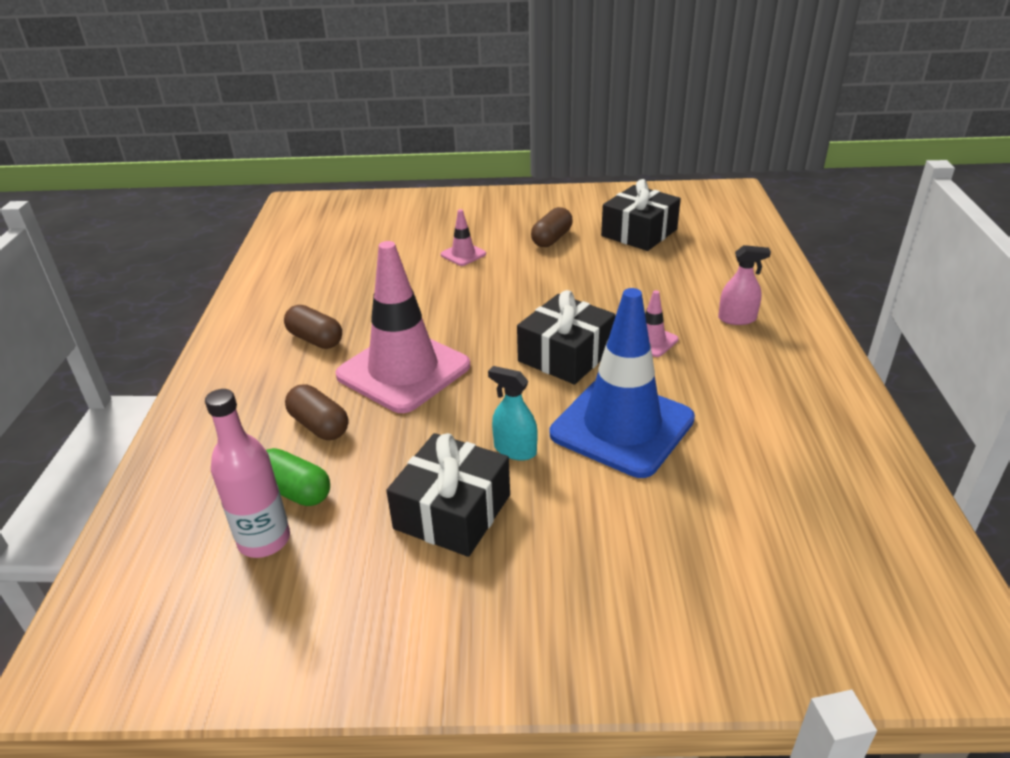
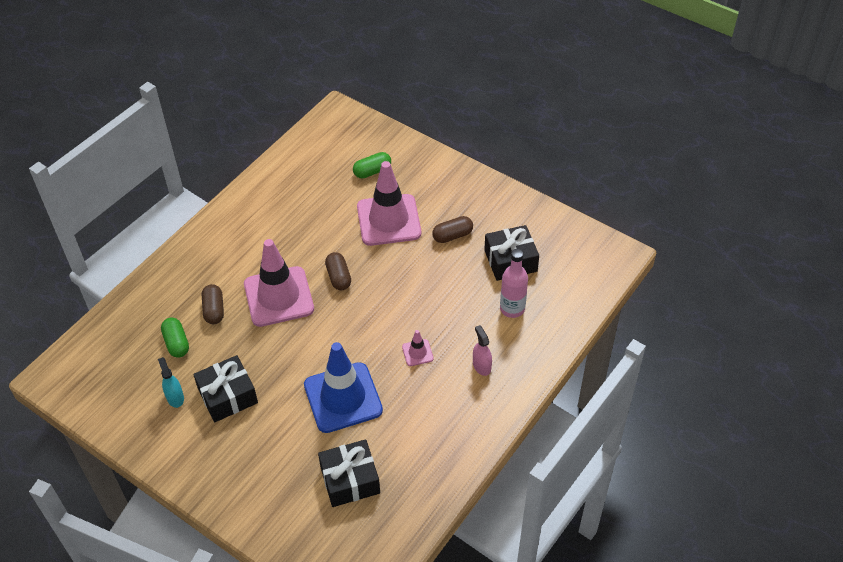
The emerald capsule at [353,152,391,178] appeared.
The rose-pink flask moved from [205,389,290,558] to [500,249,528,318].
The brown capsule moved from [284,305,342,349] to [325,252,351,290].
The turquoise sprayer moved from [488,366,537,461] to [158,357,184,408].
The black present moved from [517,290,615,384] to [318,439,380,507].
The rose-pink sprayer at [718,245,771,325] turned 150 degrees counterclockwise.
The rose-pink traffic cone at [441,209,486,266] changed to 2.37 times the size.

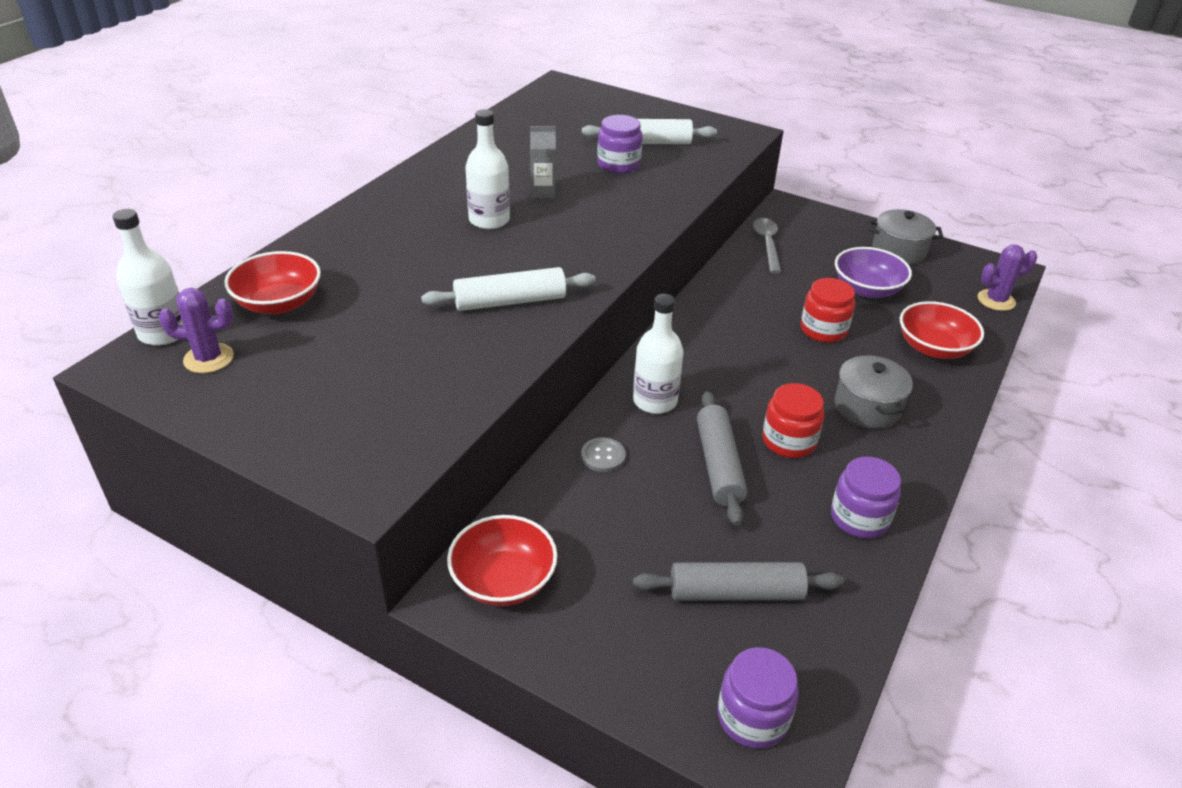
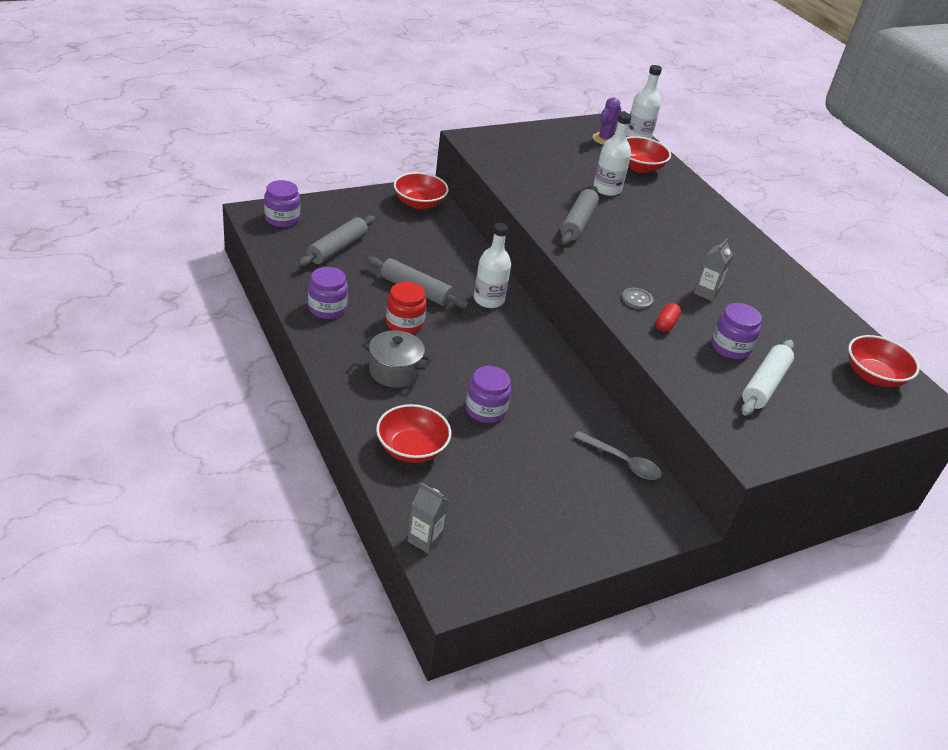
The royal purple deep dish at [835,247,912,298] disappeared.
The grey cooking pot at [868,209,943,265] disappeared.
The crimson capsule at [656,303,681,332] appeared.
The crimson deep dish at [848,335,920,387] appeared.
The white flask moved from [465,109,510,229] to [593,112,631,196].
The grey shirt button moved from [581,437,626,472] to [622,288,653,309].
The royal purple saguaro cactus at [978,245,1037,311] was replaced by the grey carton at [408,483,449,554].
The white rolling pin at [421,267,596,311] became the grey rolling pin at [560,186,599,245].
The crimson preserve jar at [801,278,855,343] became the royal purple preserve jar at [466,366,511,423].

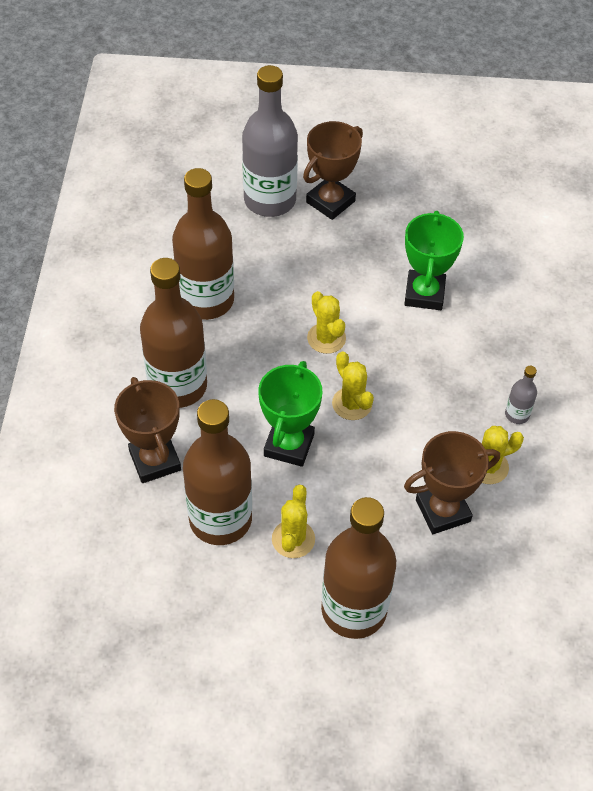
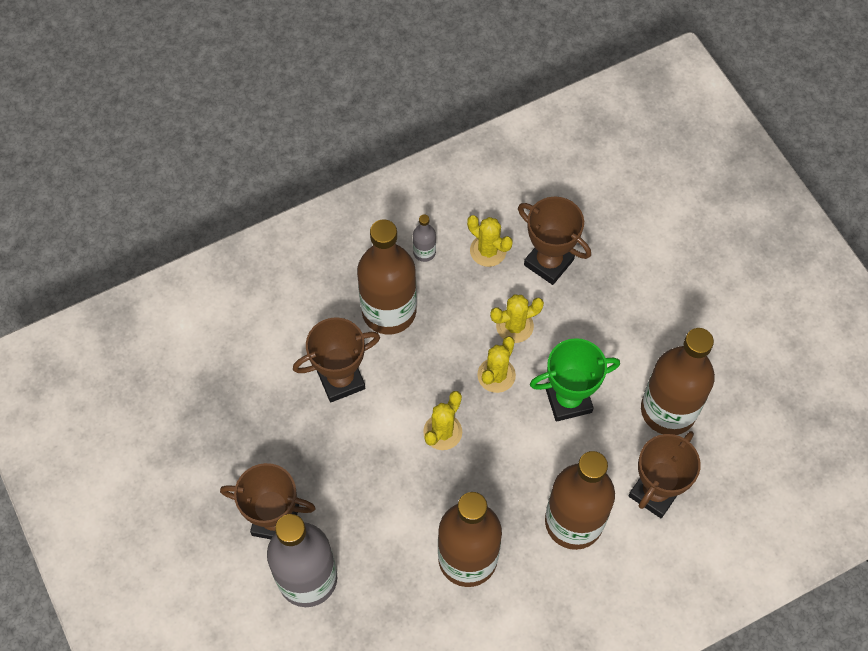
The bright yellow saguaro cactus moved from [272,485,315,558] to [490,294,544,343].
The brown flask moved from [321,497,396,639] to [357,219,417,334].
The emerald prize cup at [404,211,464,310] became the brown prize cup at [293,317,380,402].

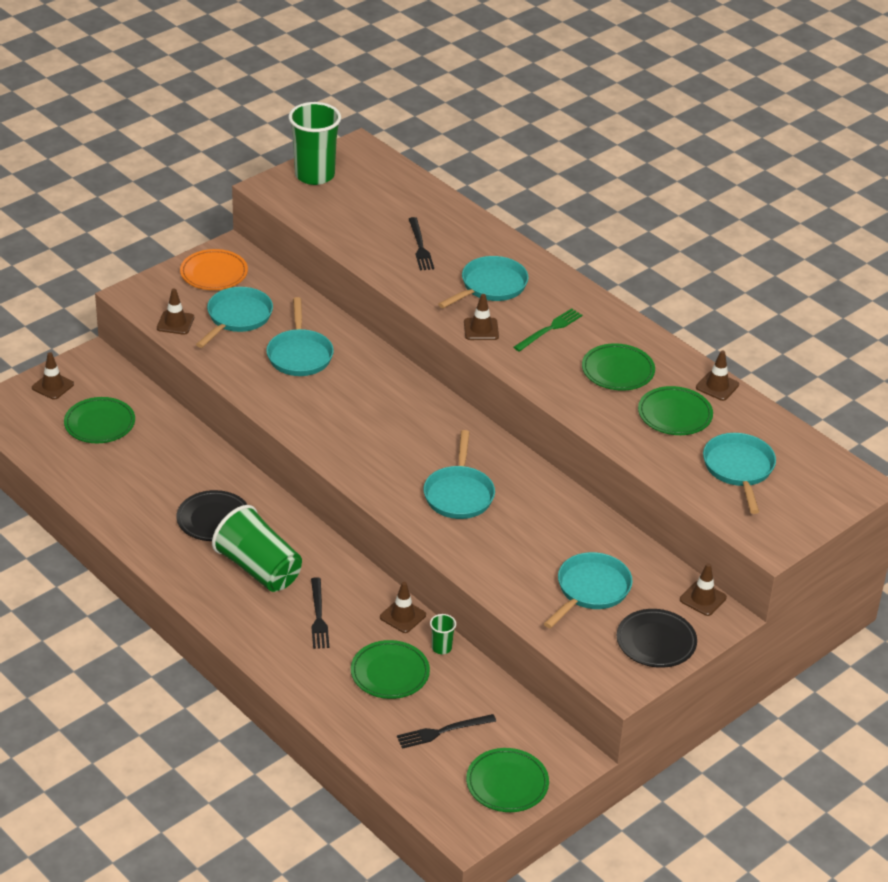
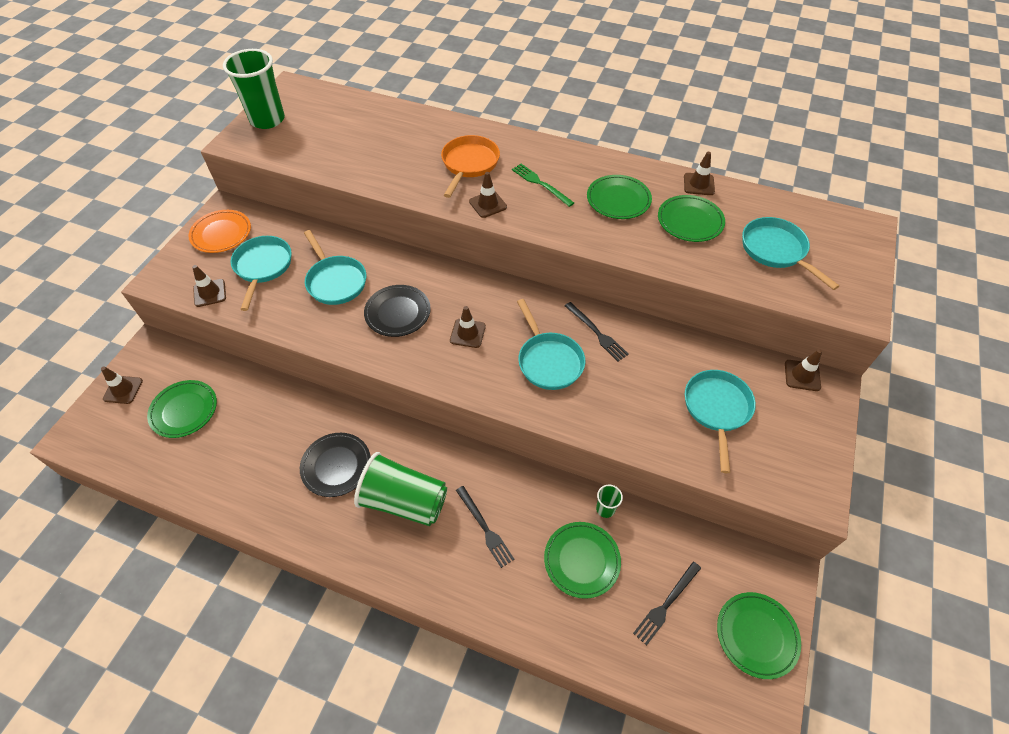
The brown traffic cone moved from [380,582,426,633] to [450,306,486,348].
The black fork moved from [409,217,434,270] to [565,302,629,361].
The black plate moved from [617,609,697,668] to [364,285,431,337].
The turquoise frying pan at [438,256,529,308] became the orange frying pan at [441,135,500,198].
The emerald fork at [514,308,583,352] turned 60 degrees counterclockwise.

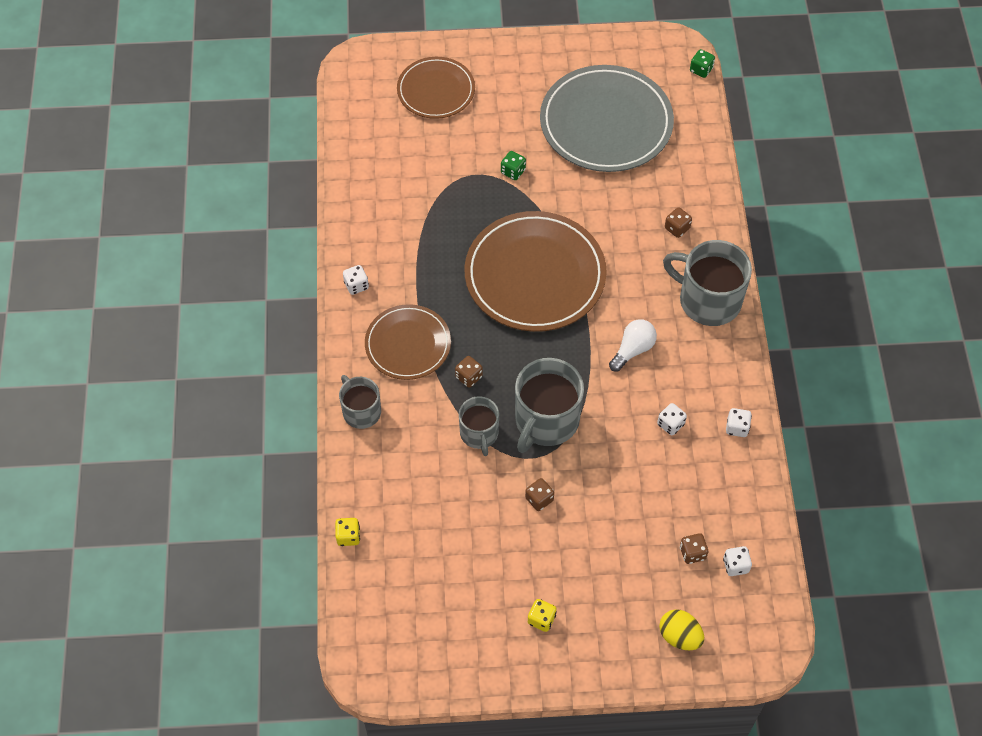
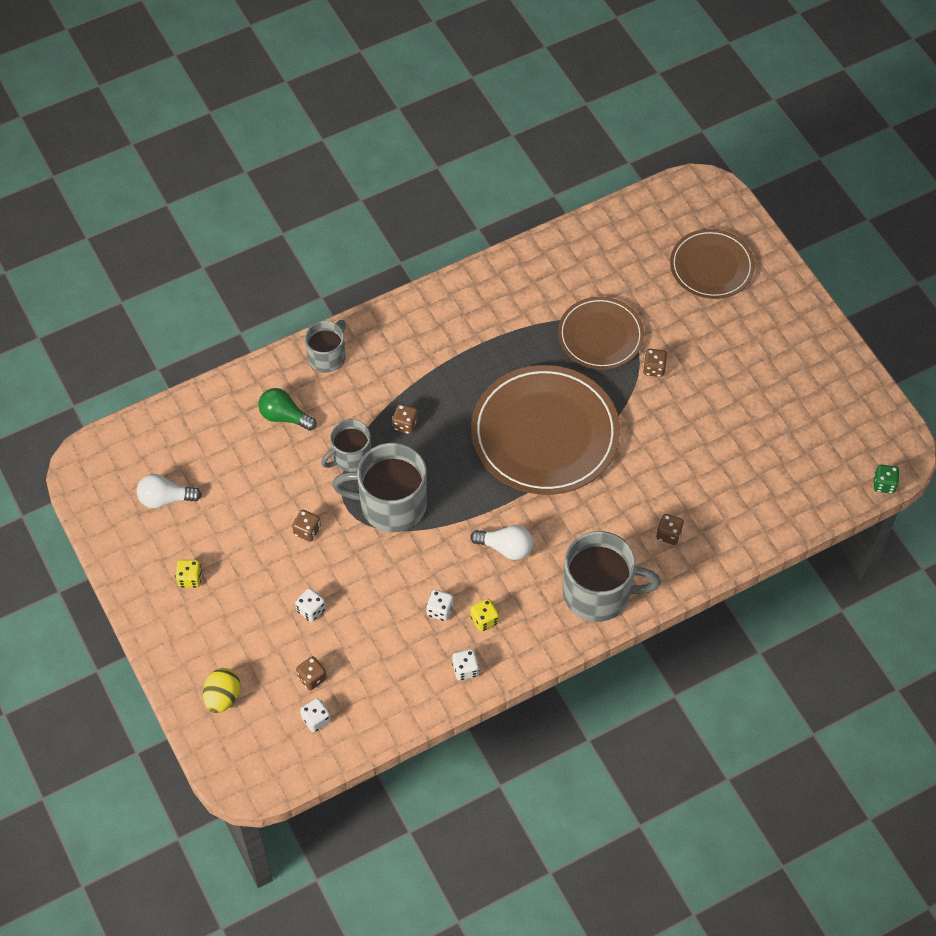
The grey plate at [540,65,674,172] disappeared.
The white light bulb at [137,474,202,508] appeared.
The emerald light bulb at [258,388,317,431] appeared.
The bright yellow die moved from [335,518,360,546] to [470,599,499,632].
The white die moved from [343,265,369,295] to [295,588,326,622].
The brown plate moved from [365,304,451,380] to [558,297,644,369].
The emerald die at [501,151,526,180] became the brown die at [643,349,667,377].
The grey mug at [663,240,752,326] turned 90 degrees clockwise.

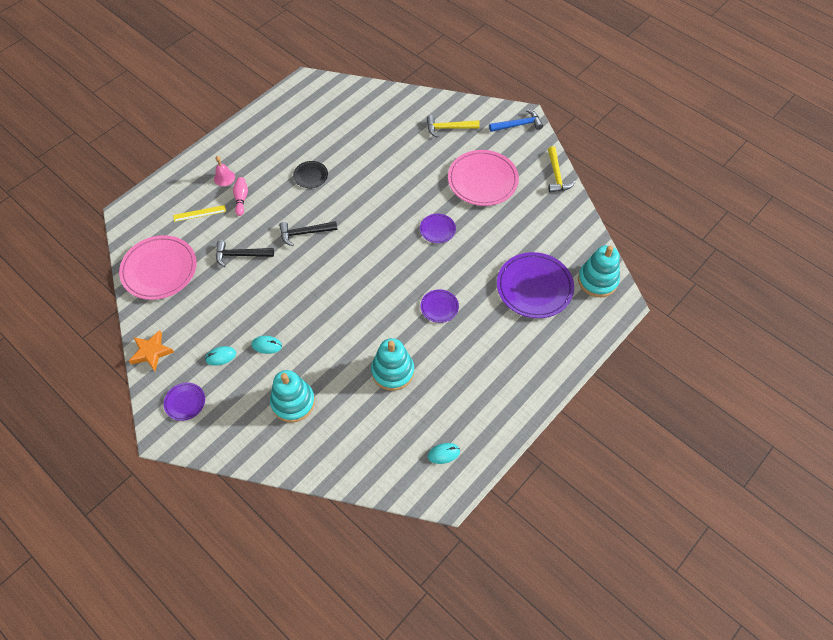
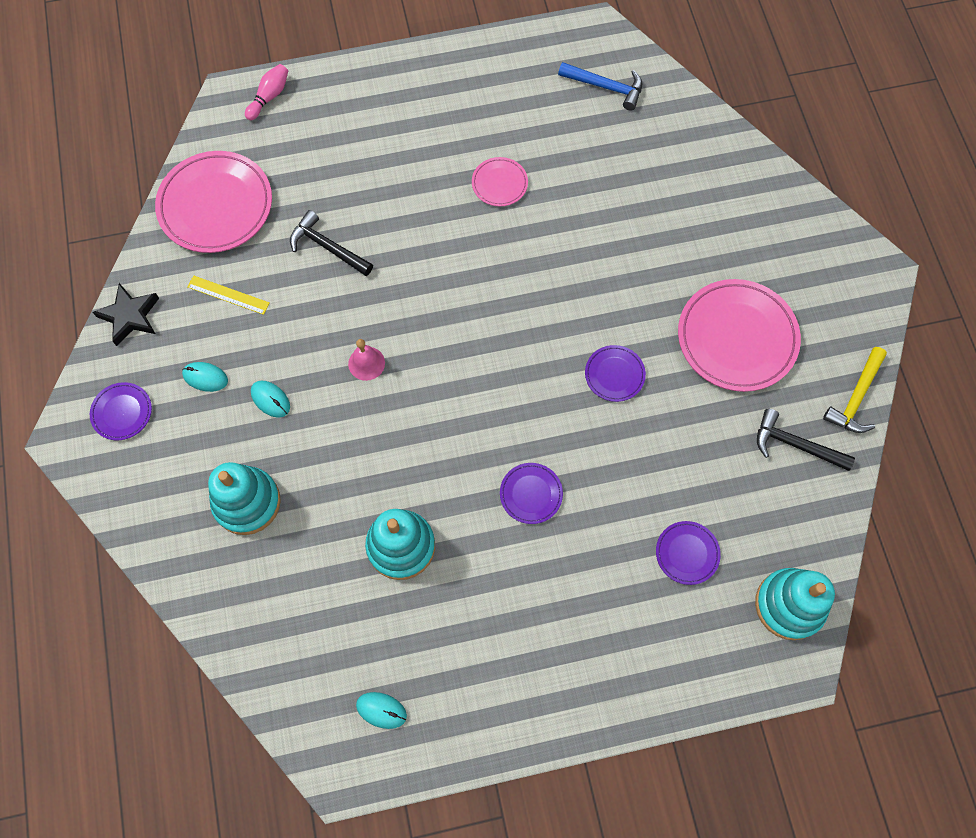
The bright yellow claw hammer at [427,115,480,138] disappeared.
The bright yellow ruler moved from [173,205,226,222] to [187,275,270,315].
The rose-pink bell moved from [214,156,235,186] to [348,339,385,381].
The rose-pink bowling pin moved from [233,177,248,216] to [245,64,288,120].
The black claw hammer moved from [279,221,338,246] to [757,409,855,471].
The cobalt claw hammer moved from [489,109,543,132] to [558,62,642,111].
The orange five-pointed star at [129,330,174,371] became the black five-pointed star at [93,283,159,346].
The black plate at [293,161,328,188] became the rose-pink plate at [472,157,528,206].
The royal purple plate at [497,252,574,318] changed to 0.49 times the size.

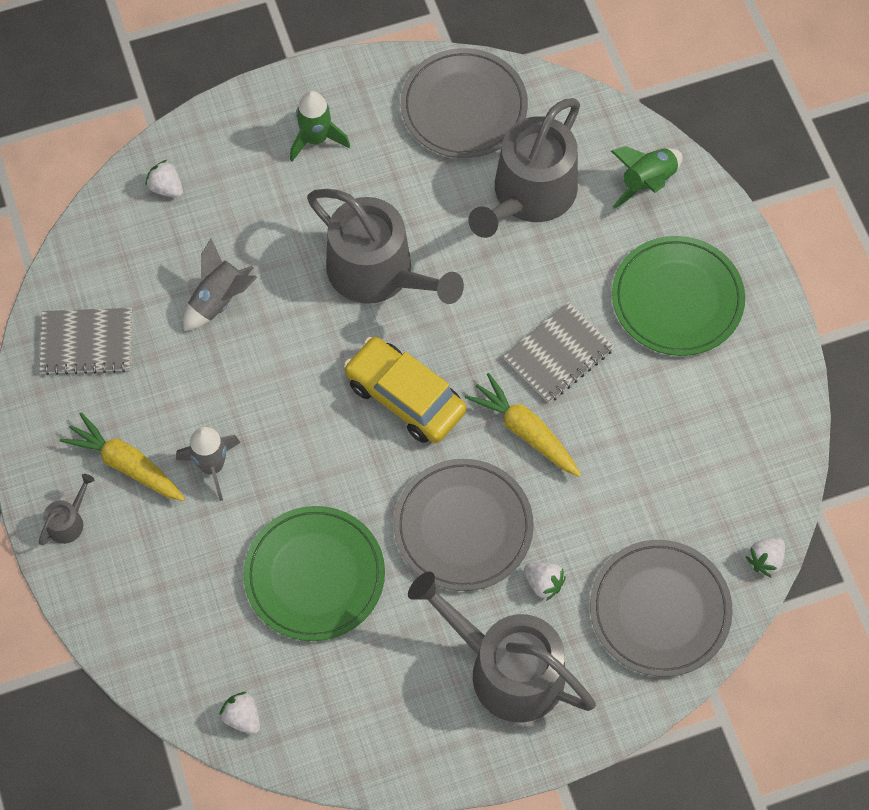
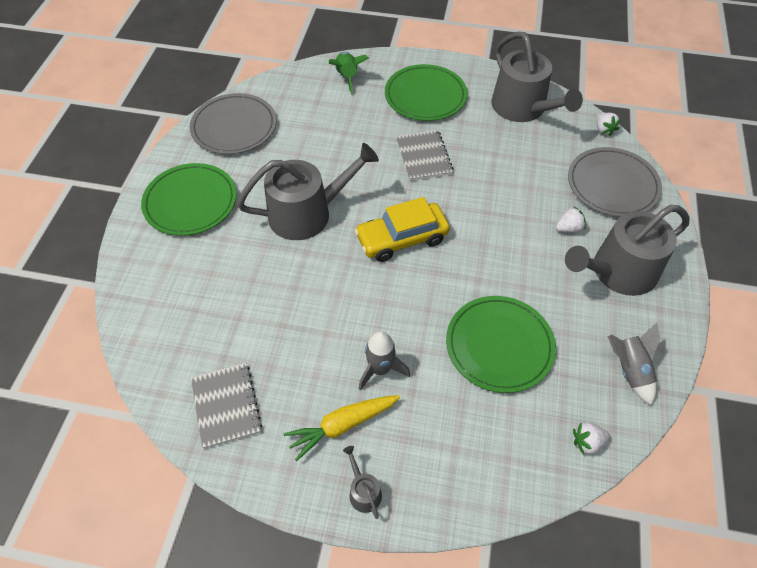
The white berry at [145,160,183,198] disappeared.
The grey plate at [394,459,534,591] disappeared.
The bright yellow carrot at [465,373,581,477] disappeared.
The grey rocket moved from [183,238,257,331] to [607,322,660,406].
The grey watering pot moved from [468,98,580,238] to [491,32,583,122].
The emerald rocket at [290,91,350,161] was replaced by the emerald plate at [141,163,237,236].
The grey notebook at [39,308,132,375] turned 45 degrees counterclockwise.

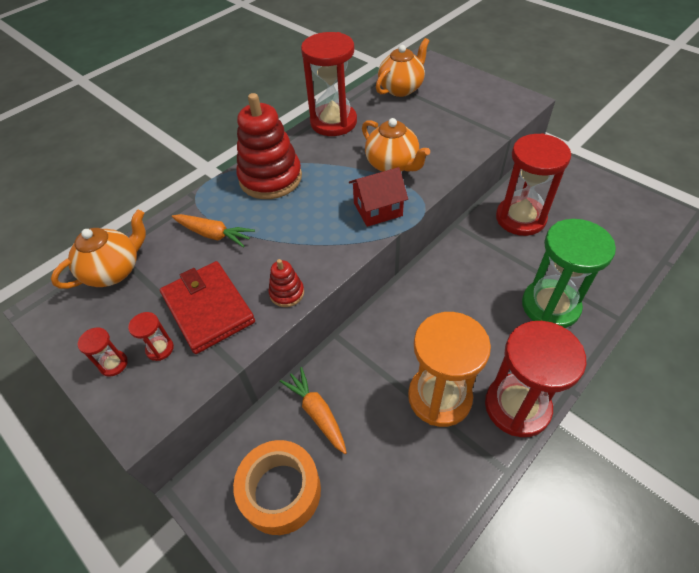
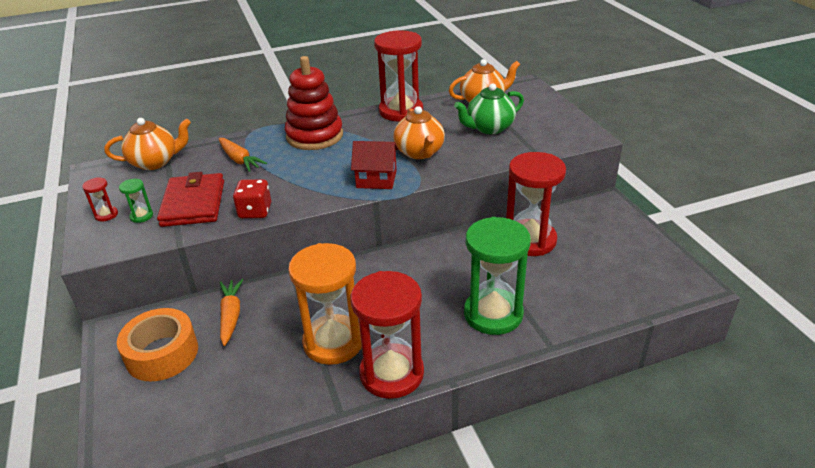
The emerald china teapot at [454,83,524,134] appeared.
The crimson stacking toy at [268,259,304,307] was replaced by the crimson die at [233,179,271,218].
The crimson sandglass at [128,312,174,361] became the emerald sandglass at [119,179,153,223].

